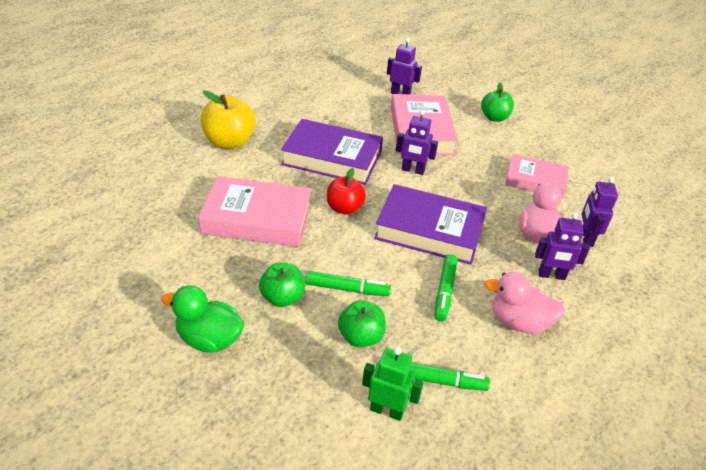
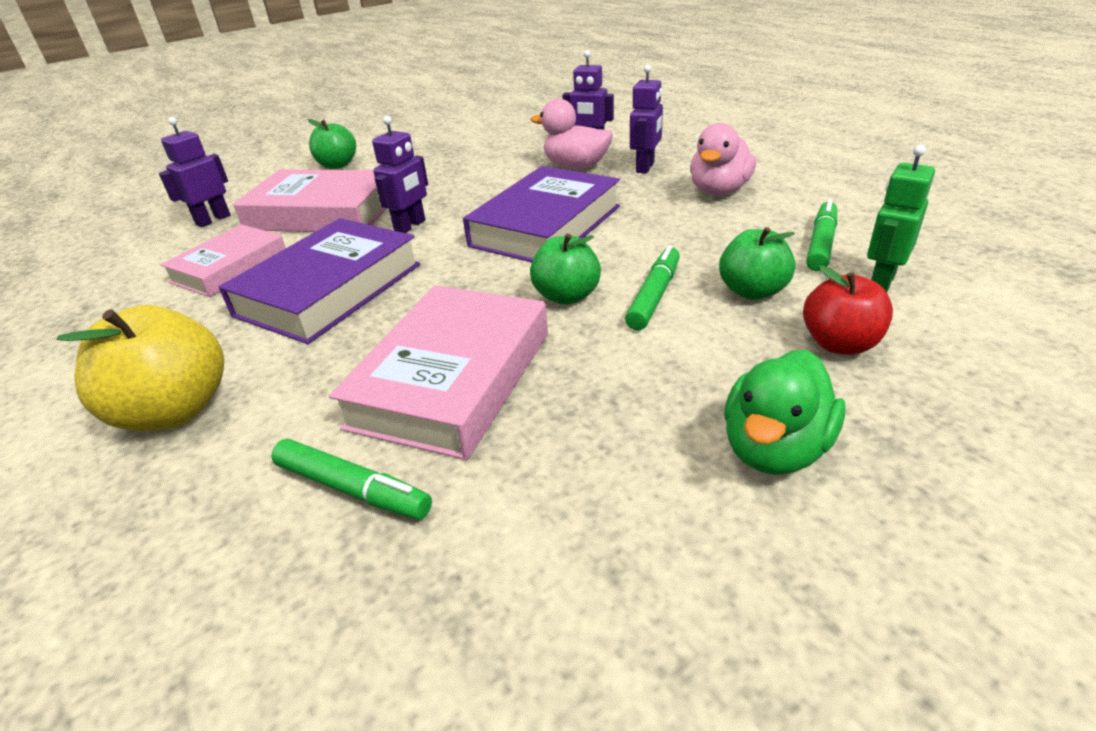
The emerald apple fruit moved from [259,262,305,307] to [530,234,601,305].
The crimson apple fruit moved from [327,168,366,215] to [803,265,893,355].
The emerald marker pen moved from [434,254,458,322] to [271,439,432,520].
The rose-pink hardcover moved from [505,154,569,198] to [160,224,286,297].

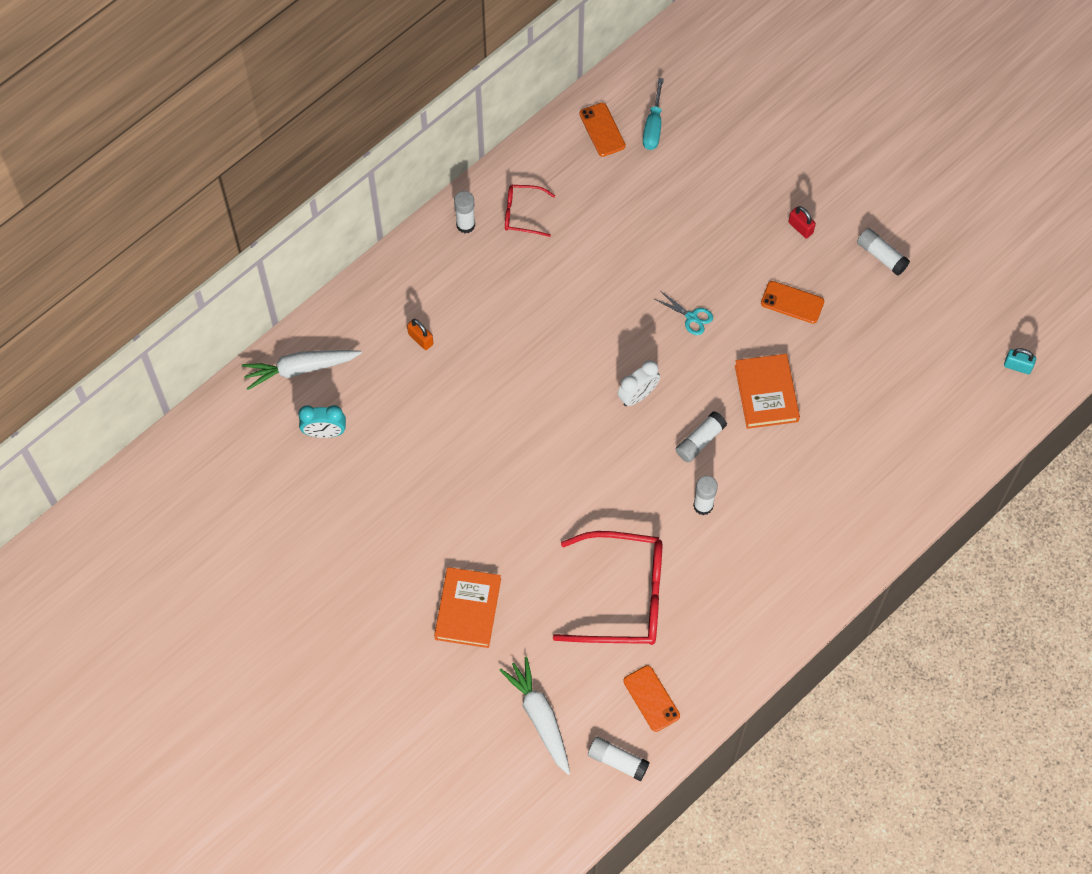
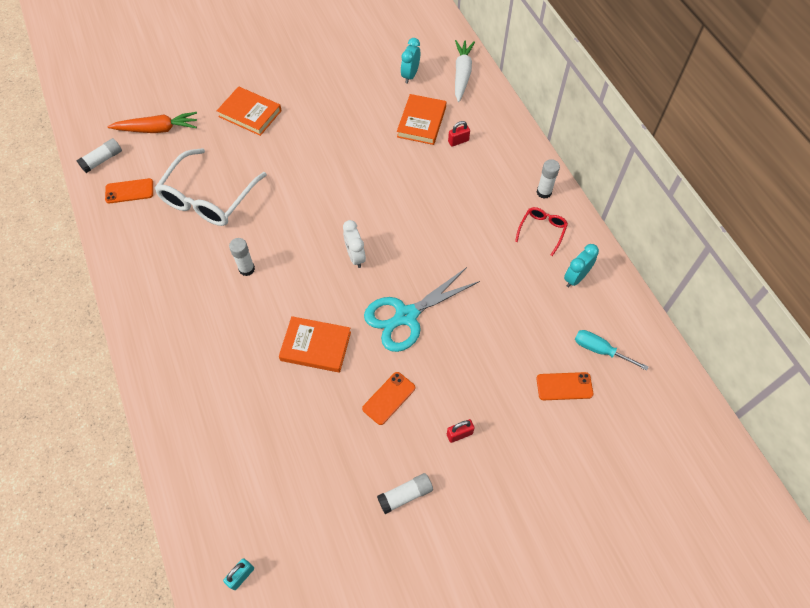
The white stick of glue at [675,411,727,463] disappeared.
The orange hardcover at [397,94,446,145] appeared.
The turquoise alarm clock at [564,244,599,287] appeared.
The orange phone moved from [579,103,626,157] to [537,372,593,400].
The orange padlock at [407,319,433,350] became the crimson padlock at [448,121,470,147].
The white carrot at [499,657,570,775] became the orange carrot at [107,112,197,133].
The crimson eyeglasses at [553,531,662,645] became the white eyeglasses at [154,148,267,226].
The turquoise shears at [655,291,713,335] changed to 2.29 times the size.

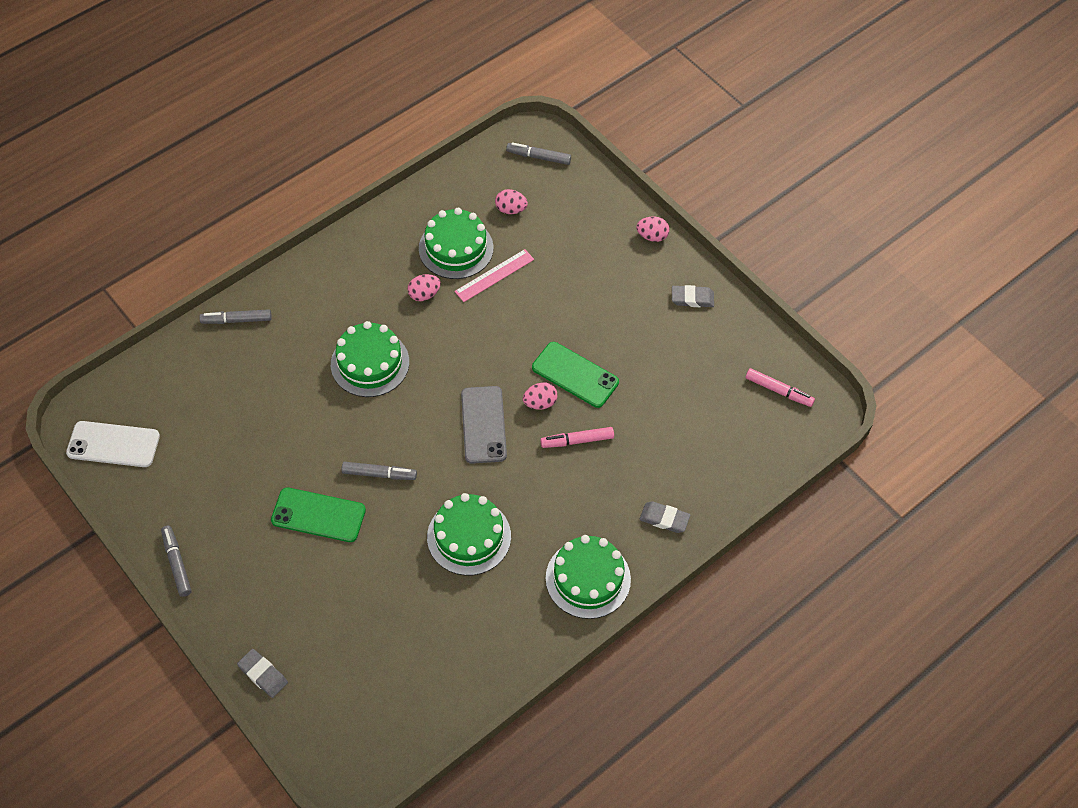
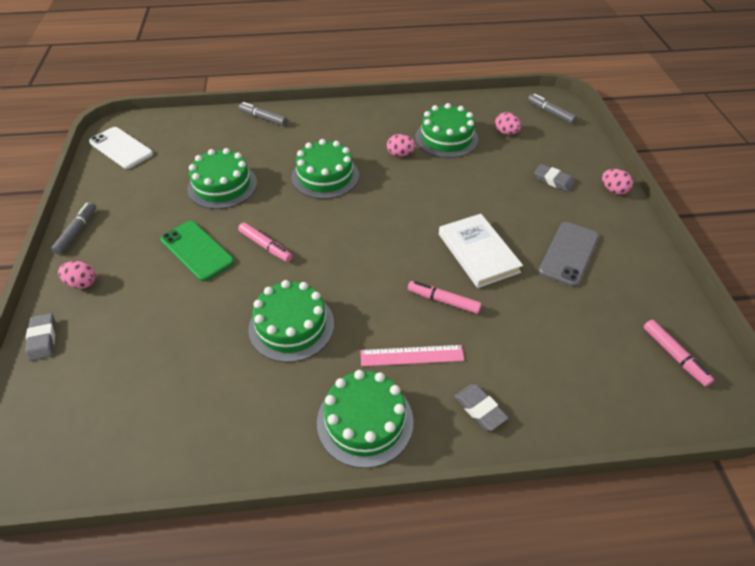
The emerald gateau at [187,148,257,209] appeared.
The rose-pink ruler moved from [454,249,534,302] to [360,345,464,366].
The grey phone moved from [461,386,507,464] to [539,222,599,287].
The rose-pink egg shape moved from [523,383,558,410] to [58,261,96,289].
The grey pencil eraser moved from [672,285,714,307] to [534,164,575,192].
The emerald phone at [532,342,619,408] was replaced by the white hardcover at [439,214,523,288].
The grey marker pen at [341,462,417,480] became the rose-pink marker pen at [238,222,292,262].

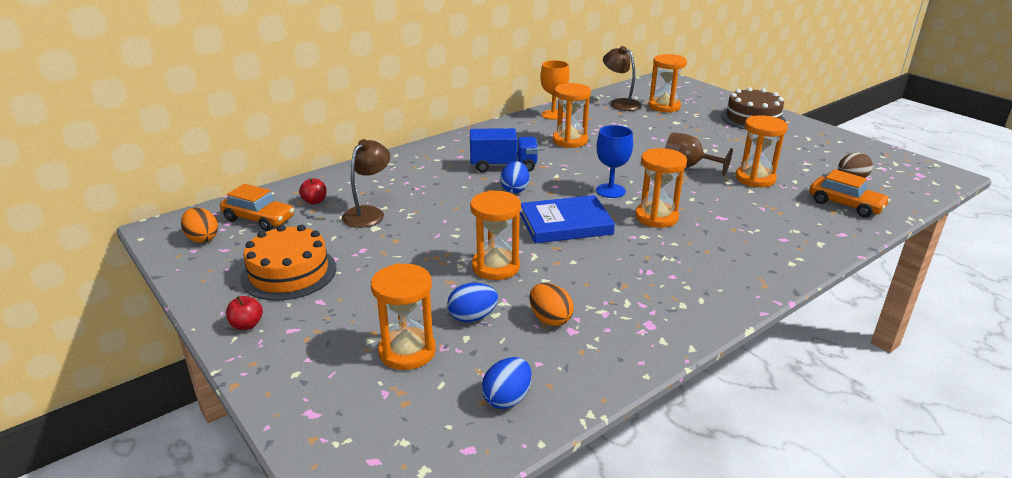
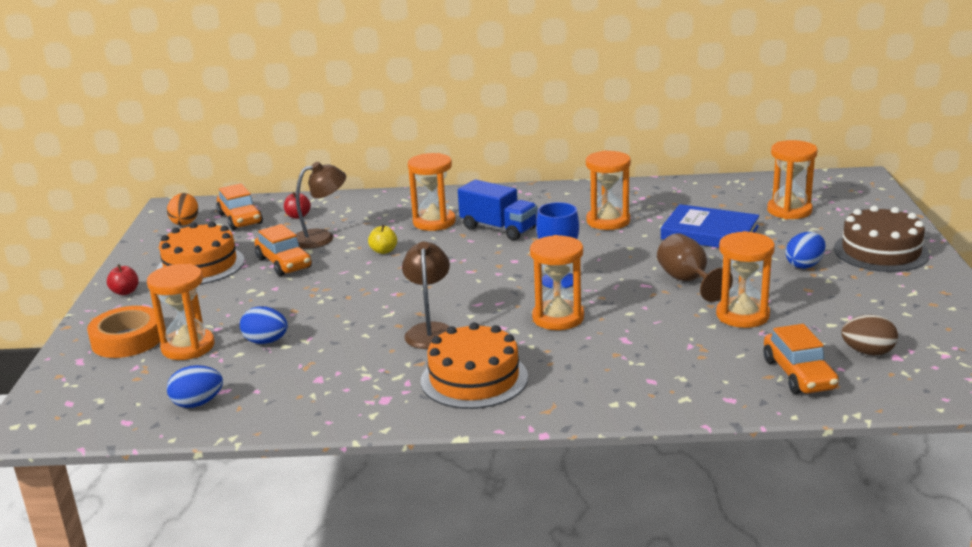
The orange egg shape at [529,283,574,326] disappeared.
The orange wine glass at [540,60,569,120] disappeared.
The orange sticky tape at [87,306,160,358] appeared.
The orange automobile at [254,224,312,276] appeared.
The bright yellow apple fruit at [368,225,397,254] appeared.
The orange gateau at [421,322,528,409] appeared.
The orange sandglass moved from [470,190,521,280] to [408,153,456,231].
The cobalt egg shape moved from [500,161,529,193] to [786,232,826,269].
The cobalt hardcover moved from [520,195,615,244] to [661,204,759,248].
The brown lamp moved from [603,46,641,111] to [402,242,450,349].

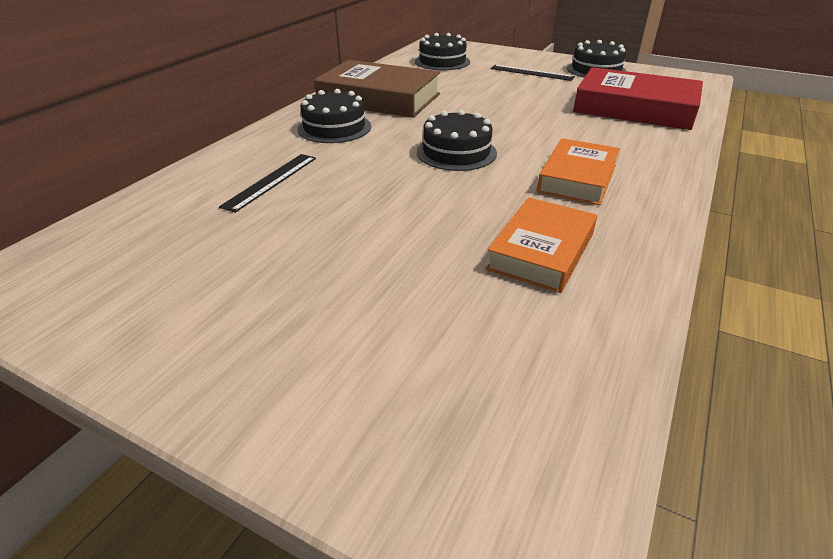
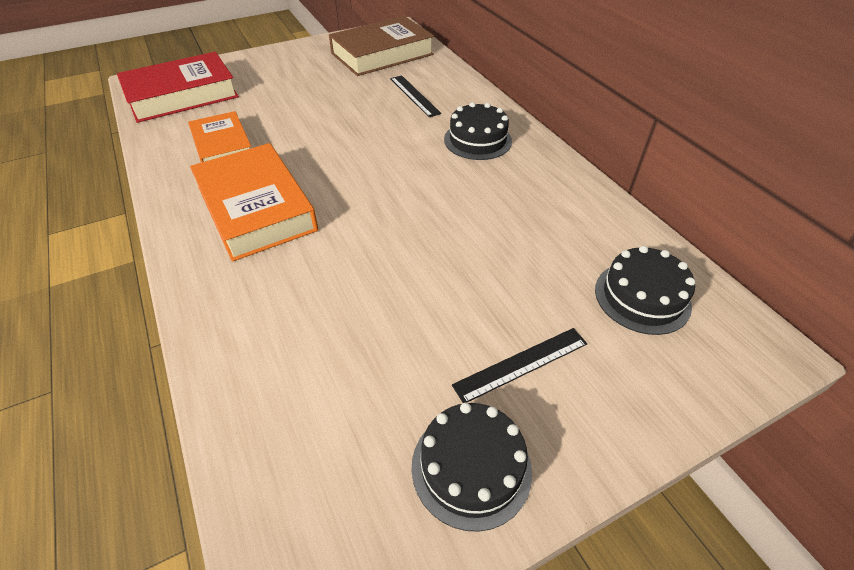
The black gateau at [417,110,497,171] disappeared.
The brown hardcover moved from [314,60,441,118] to [329,16,434,76].
The crimson hardcover moved from [573,67,703,130] to [117,52,239,123].
The orange hardcover at [537,138,620,205] changed to 1.55 times the size.

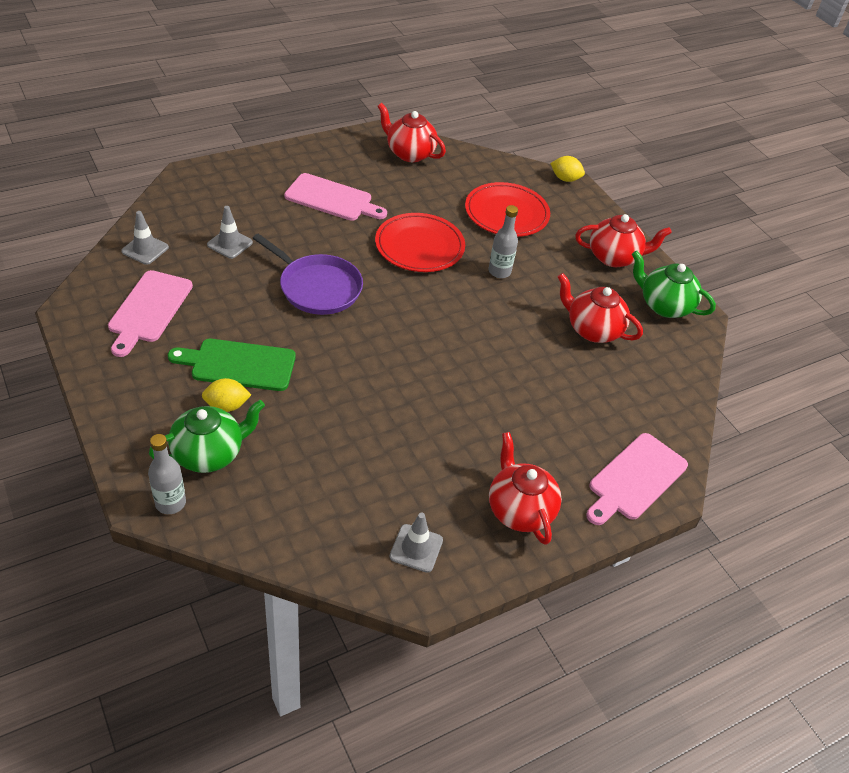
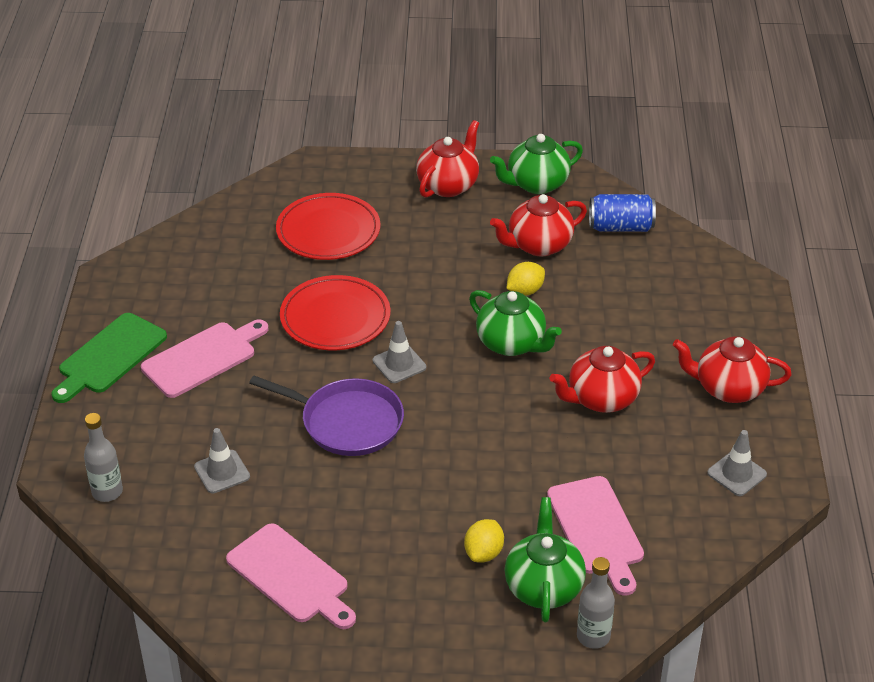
The emerald china teapot at [469,290,562,356] appeared.
The cobalt soda can at [589,194,656,232] appeared.
The grey traffic cone moved from [121,211,169,265] to [373,321,426,383].
The emerald cutting board moved from [168,339,296,391] to [51,313,167,403].
The crimson china teapot moved from [377,103,446,162] to [549,346,655,413].
The grey flask moved from [489,205,518,278] to [84,413,123,502].
The bright yellow lemon moved from [550,156,585,182] to [507,262,545,296].
The rose-pink cutting board moved from [586,433,688,525] to [547,476,644,596].
The royal purple frying pan at [253,234,363,315] turned 45 degrees clockwise.

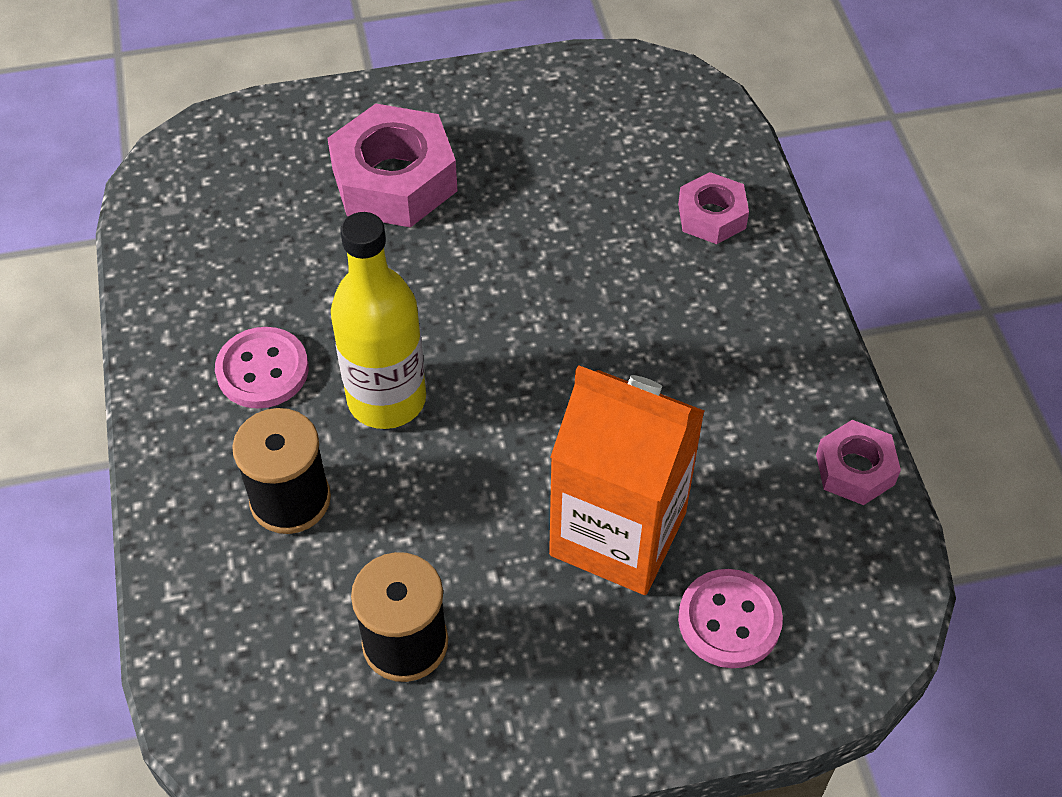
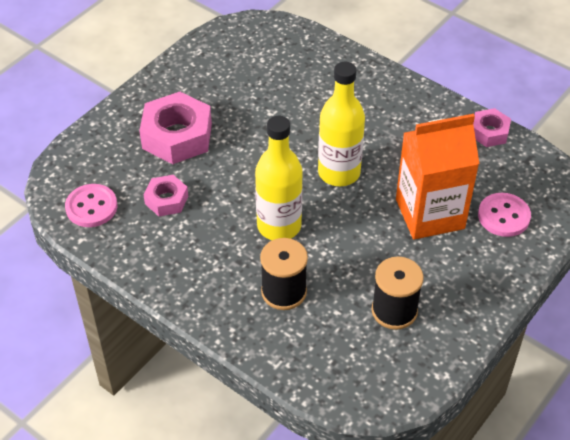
The bright yellow flask at [318,62,365,186] appeared.
The rose-pink shirt button moved from [215,327,309,409] to [65,184,117,227].
The rose-pink hex nut moved from [678,172,749,244] to [143,175,188,216].

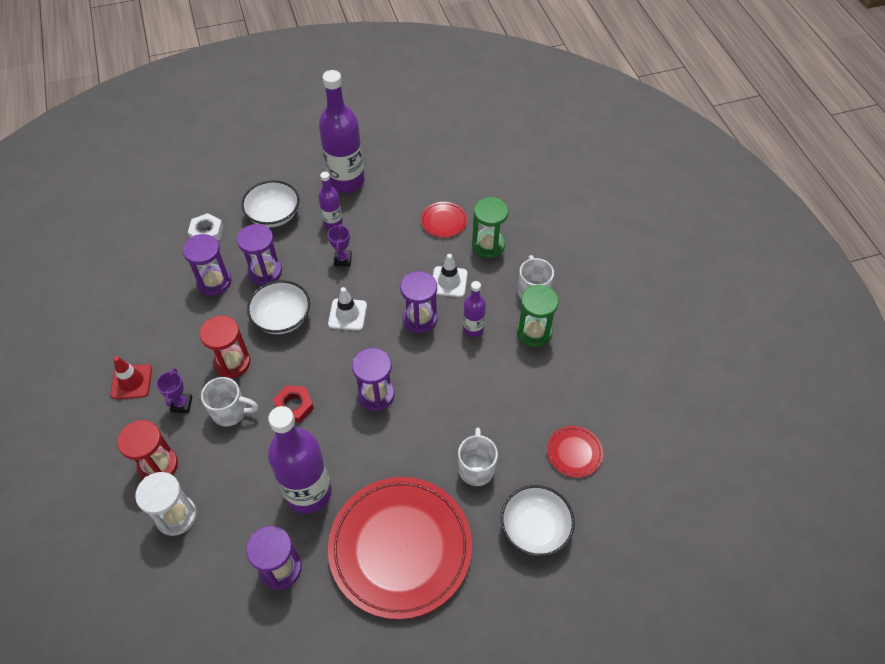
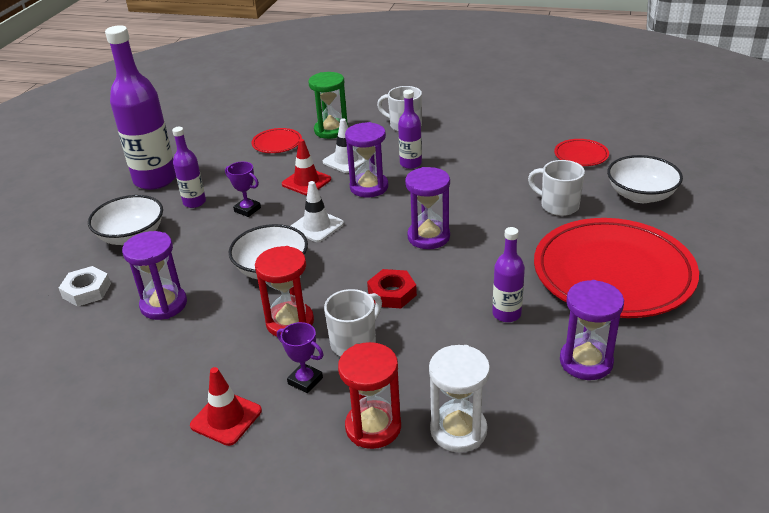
The royal purple sandglass at [237,224,282,285] disappeared.
The emerald sandglass at [517,285,559,347] disappeared.
The crimson traffic cone at [282,139,331,195] appeared.
The royal purple flask at [268,406,332,514] changed to 0.51 times the size.

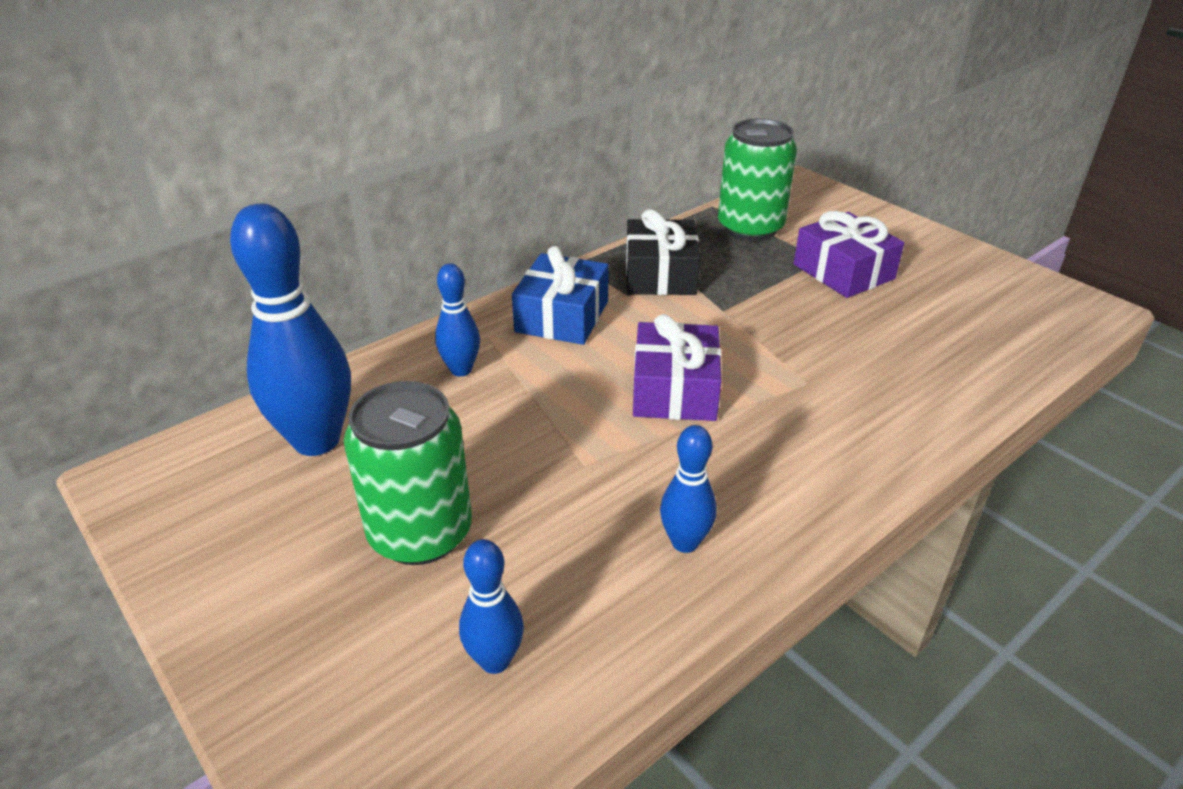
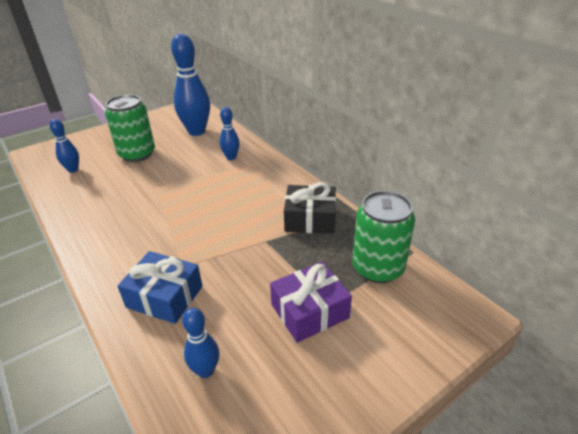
The royal purple present at [633,314,722,421] disappeared.
The cobalt present moved from [512,246,609,345] to [118,251,202,324].
The cobalt bowling pin moved from [660,425,717,553] to [182,308,219,378].

